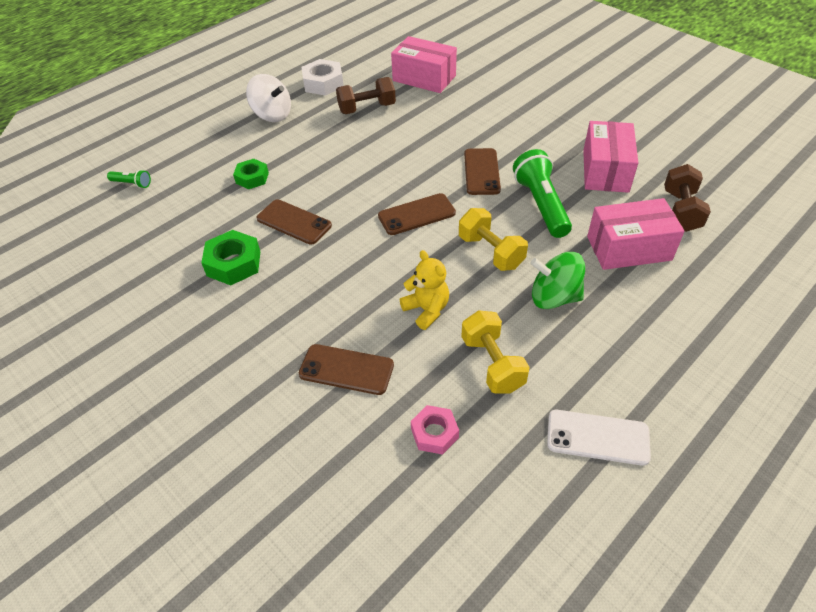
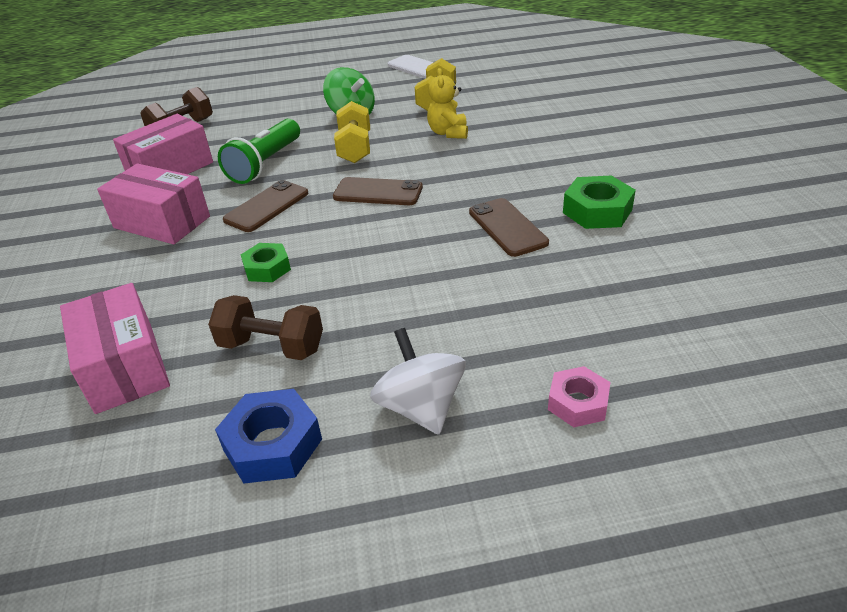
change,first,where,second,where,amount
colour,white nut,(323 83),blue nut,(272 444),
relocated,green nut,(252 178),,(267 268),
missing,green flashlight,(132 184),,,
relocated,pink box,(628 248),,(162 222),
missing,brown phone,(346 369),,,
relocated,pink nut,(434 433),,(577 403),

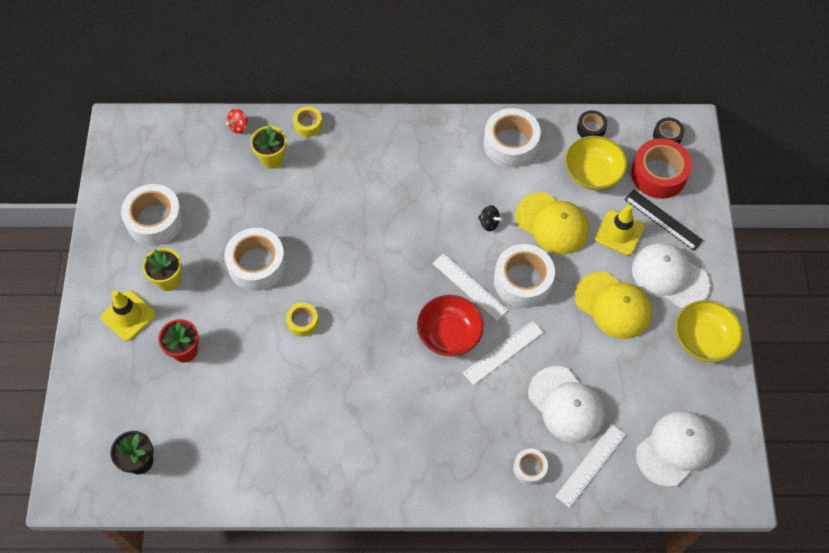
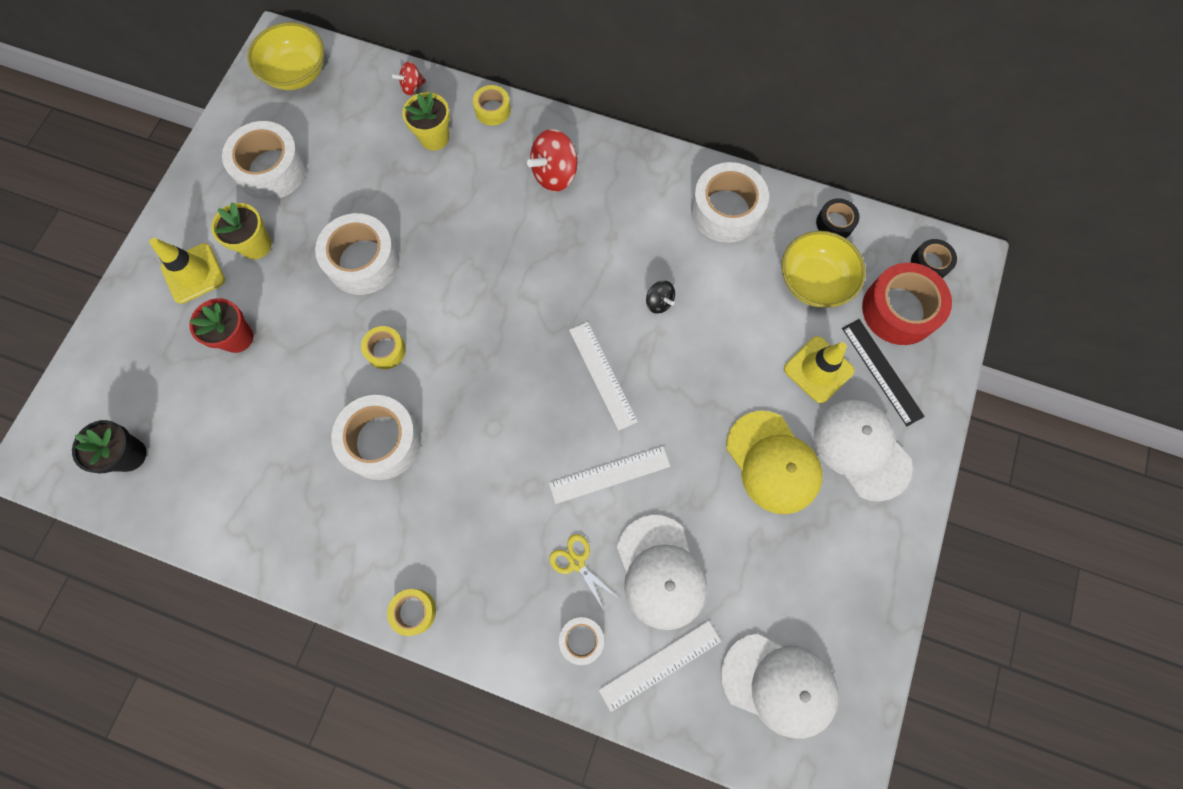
change,first,where,second,where,amount
missing,yellow cap,(552 223),,,
relocated,white tape,(523 281),,(382 441),
missing,red bowl,(449 334),,,
relocated,yellow bowl,(703 340),,(297 73),
spun,white cap,(675 448),,(779 684),45 degrees clockwise
appeared,,,red spinning top,(555 174),
appeared,,,yellow scissors,(576 562),
appeared,,,yellow tape,(414 611),

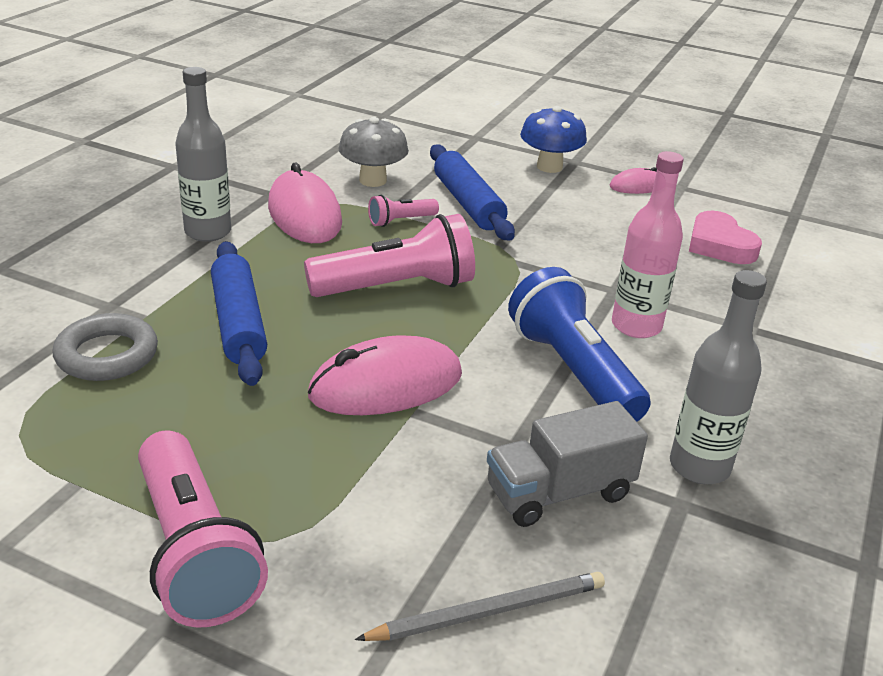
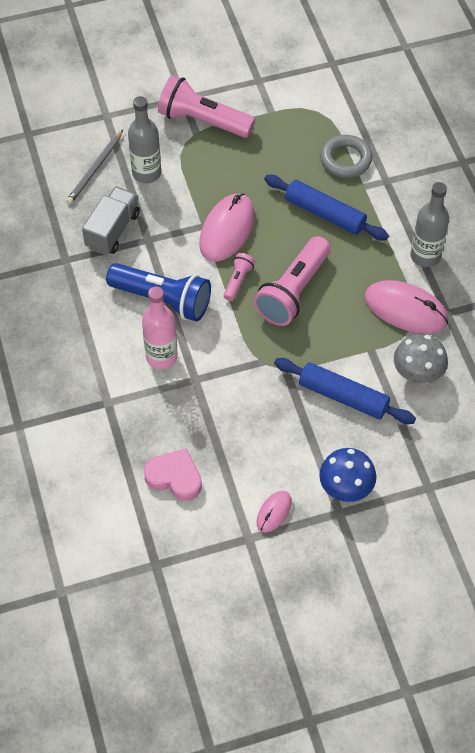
change,first,where,second,where,amount
relocated,pink flashlight,(401 221),,(238 281),
relocated,grey bottle,(699 466),,(146 173),

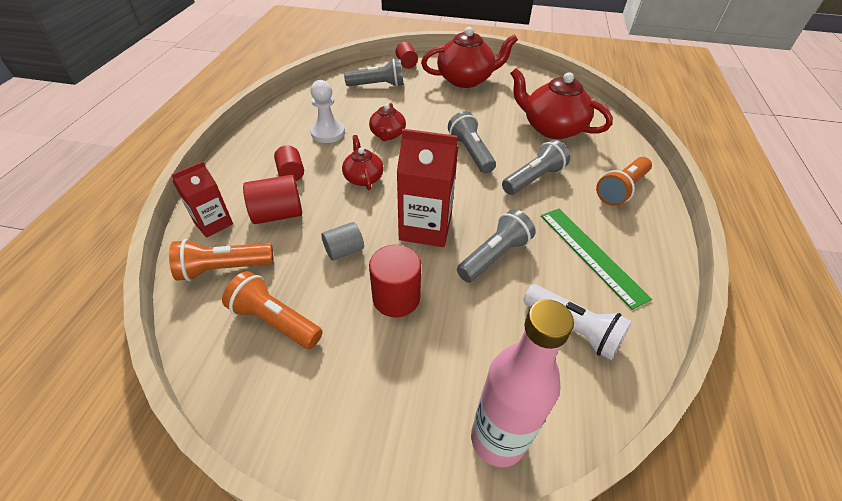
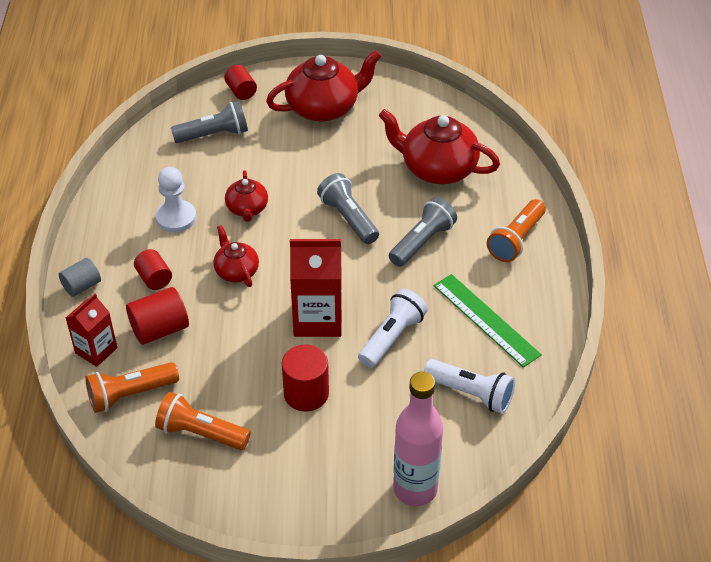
change,first,where,second,where,amount
colour,grey flashlight,(494 256),white flashlight,(392 337),
relocated,grey cylinder,(344 250),,(82 286),

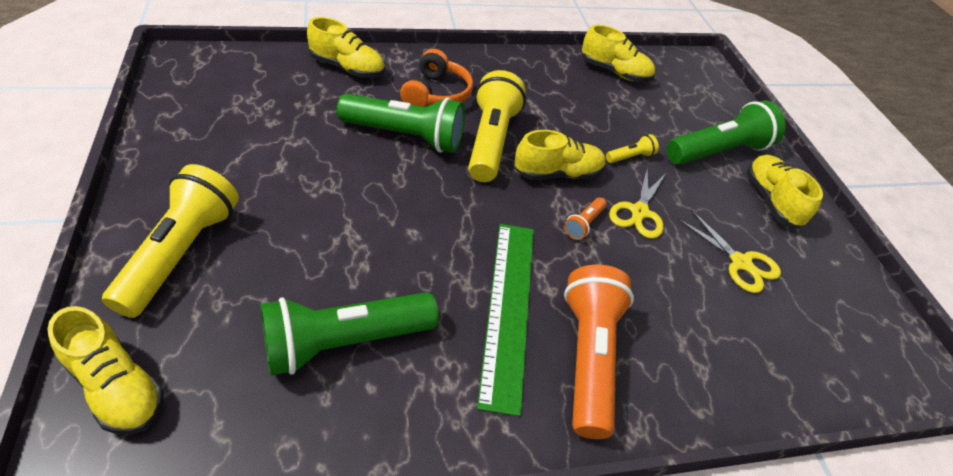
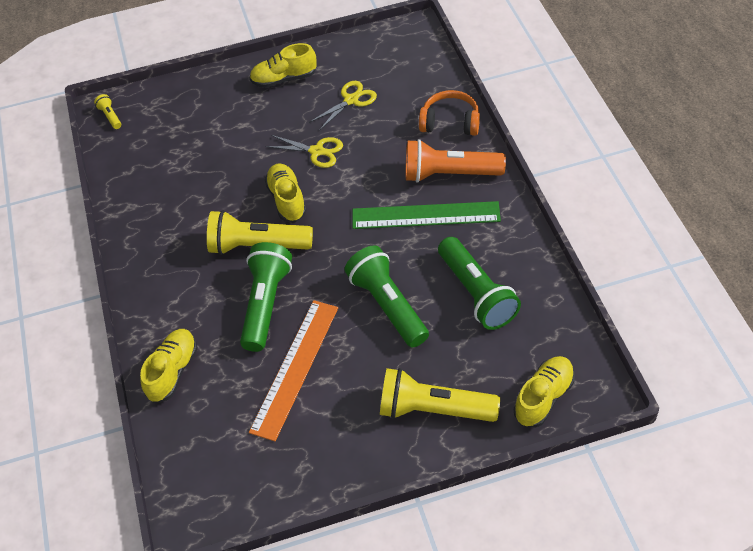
change,first,where,second,where,amount
missing,yellow shoe,(614 72),,,
relocated,orange headphones,(436 94),,(450 122),
relocated,green flashlight,(718 151),,(387 305),
relocated,yellow flashlight,(630 157),,(110 116),
missing,orange flashlight,(583 224),,,
appeared,,,orange ruler,(295 368),

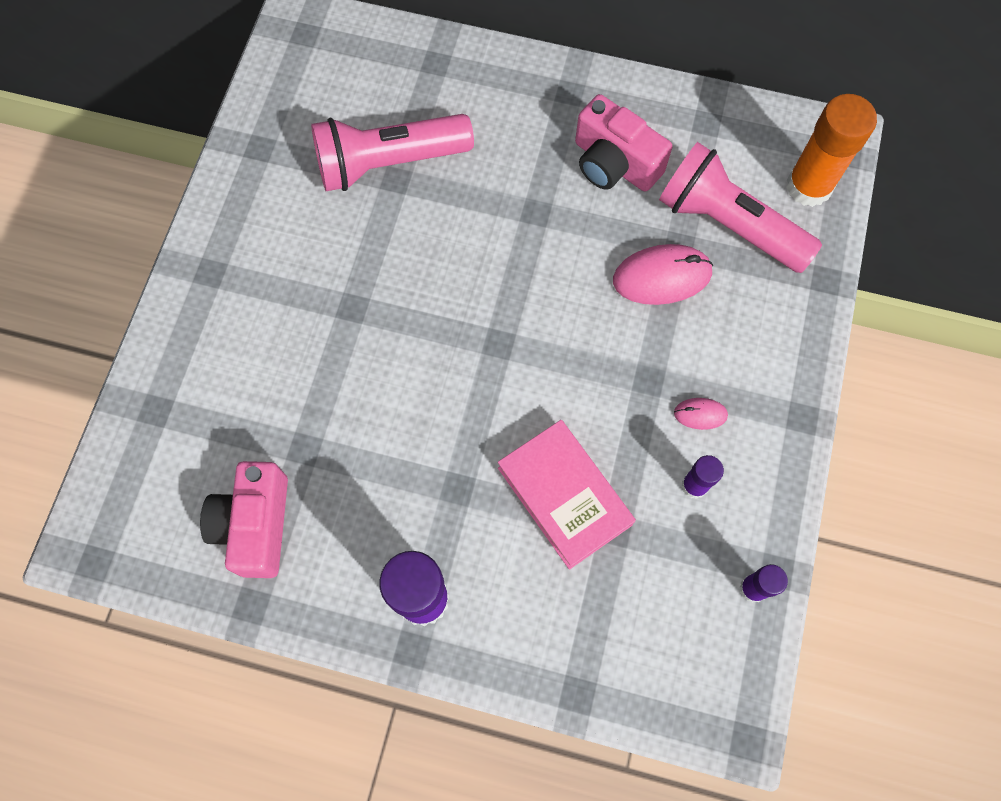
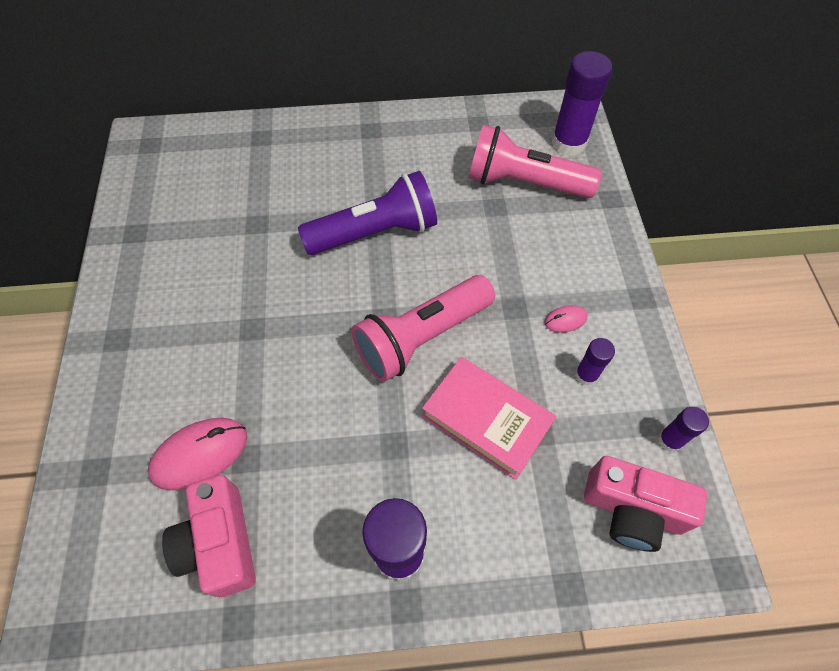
change,first,where,second,where,amount
relocated,pink camera,(614 163),,(632 510),
colour,orange glue stick,(809 186),purple glue stick,(568 143),
relocated,pink flashlight,(389 163),,(422 337),
relocated,pink mouse,(662 277),,(200 454),
appeared,,,purple flashlight,(375 232),

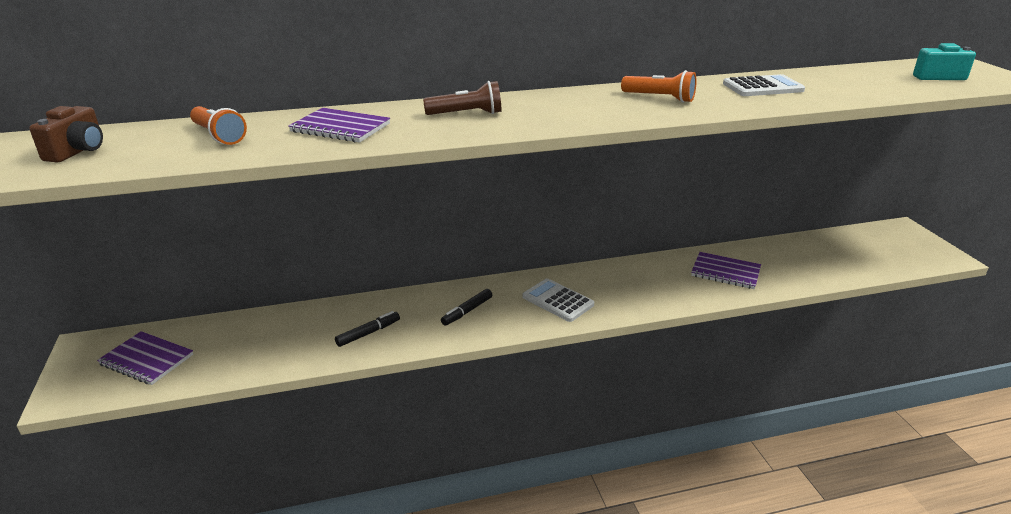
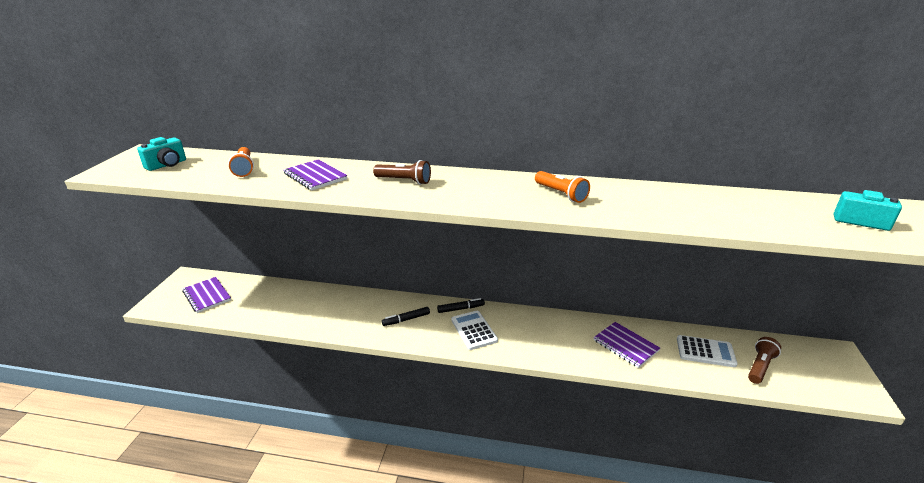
change,first,where,second,where,amount
relocated,white calculator,(762 87),,(705 351),
colour,brown camera,(78 151),turquoise camera,(167 165),
relocated,black marker,(368 333),,(460 309),
appeared,,,brown flashlight,(760 366),

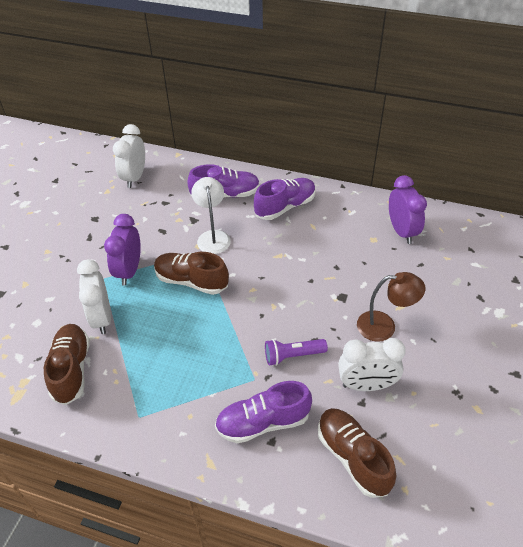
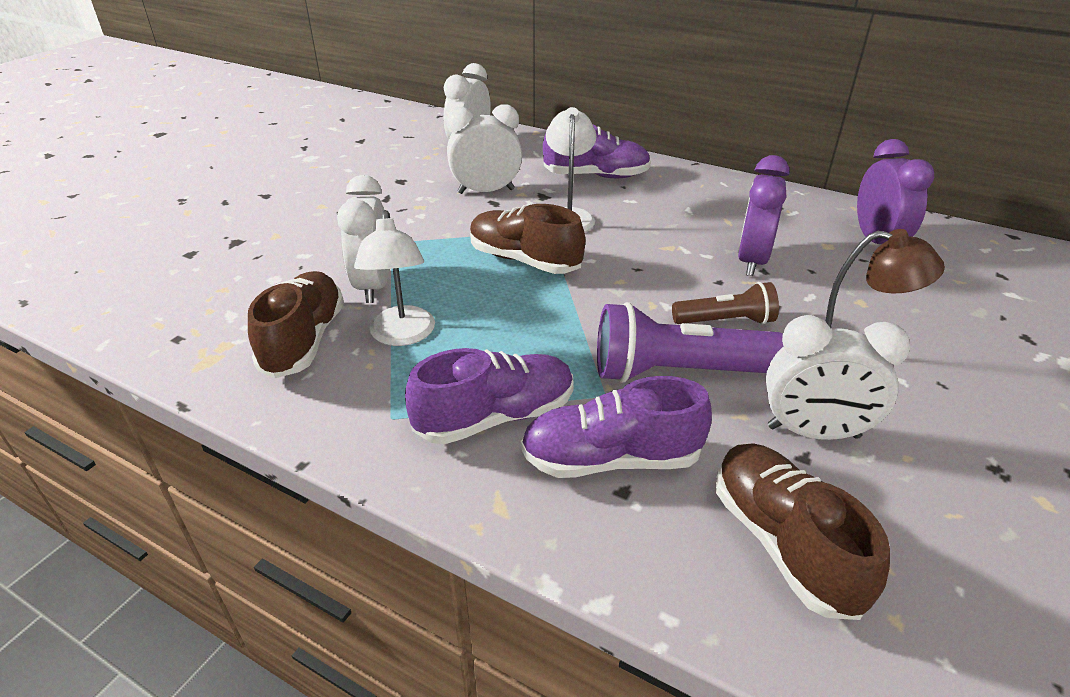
change,first,where,second,where,amount
relocated,purple shoe,(285 207),,(495 417),
relocated,purple clock,(129 271),,(751 261),
size,purple flashlight,(292 356),,(678 372),x1.68
appeared,,,white clock,(486 191),
appeared,,,white lamp,(402 335),
appeared,,,brown flashlight,(726 321),

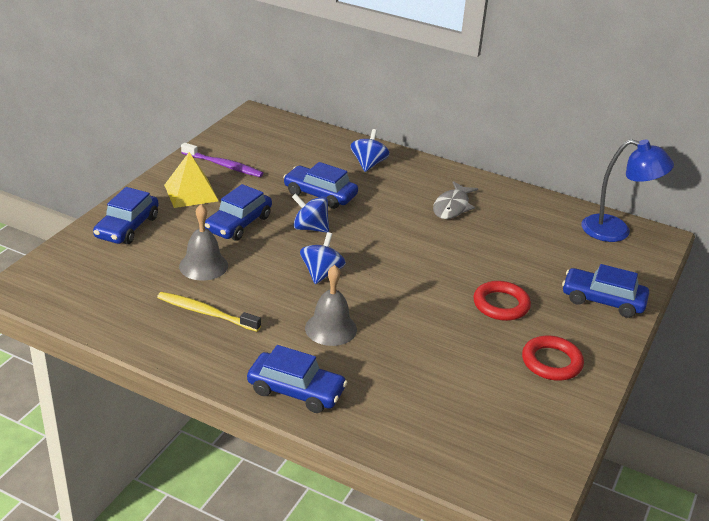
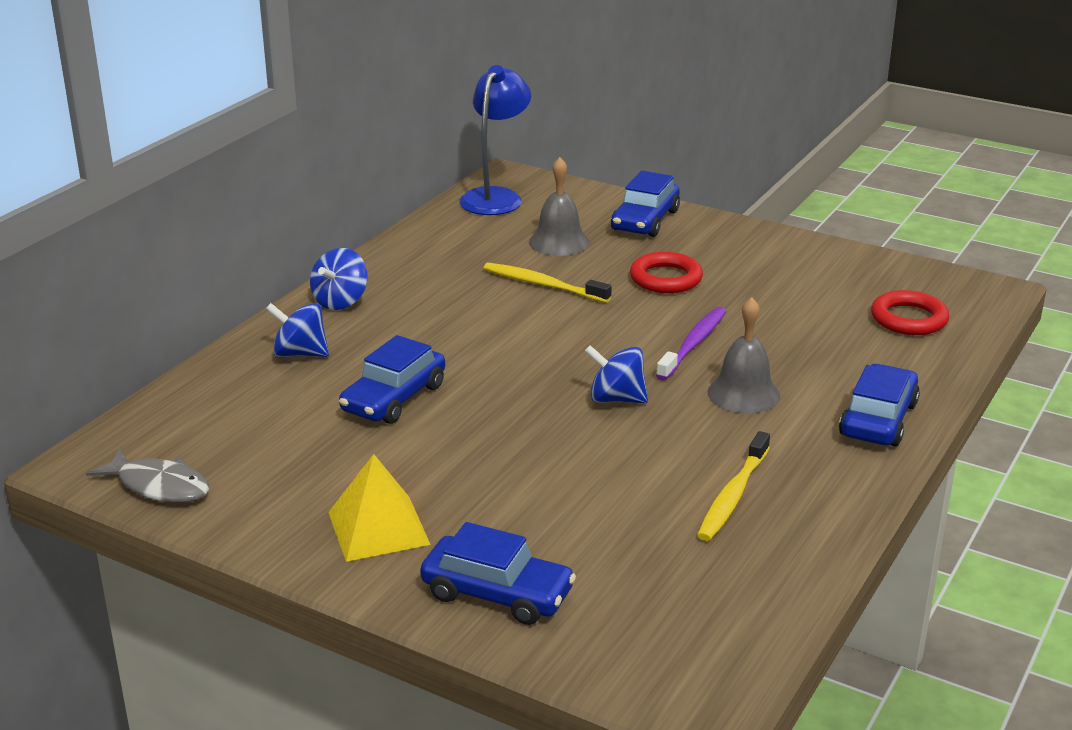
change,first,where,second,where,amount
relocated,purple toothbrush,(223 165),,(693 344),
relocated,grey fish,(452 207),,(159 486),
missing,blue car,(238 224),,,
relocated,blue spinning top,(310 228),,(340 301),
relocated,grey bell,(203 265),,(559 242),
relocated,red ring,(551 362),,(909 319),
appeared,,,yellow toothbrush,(543 285),

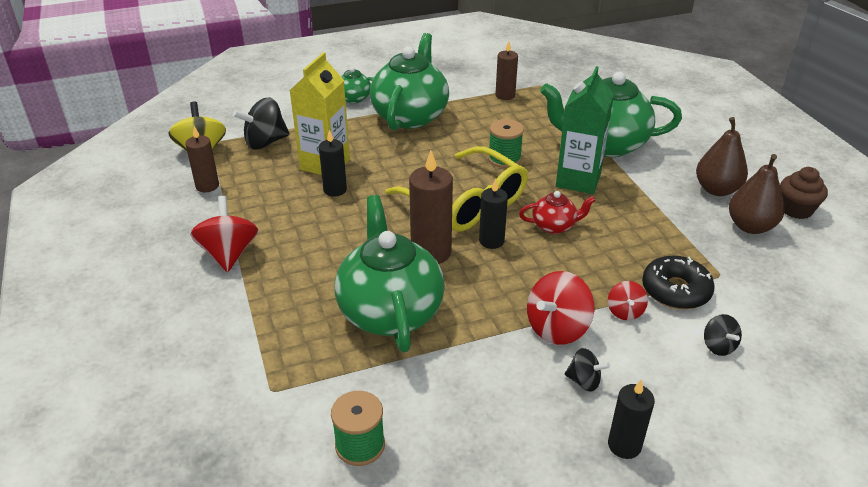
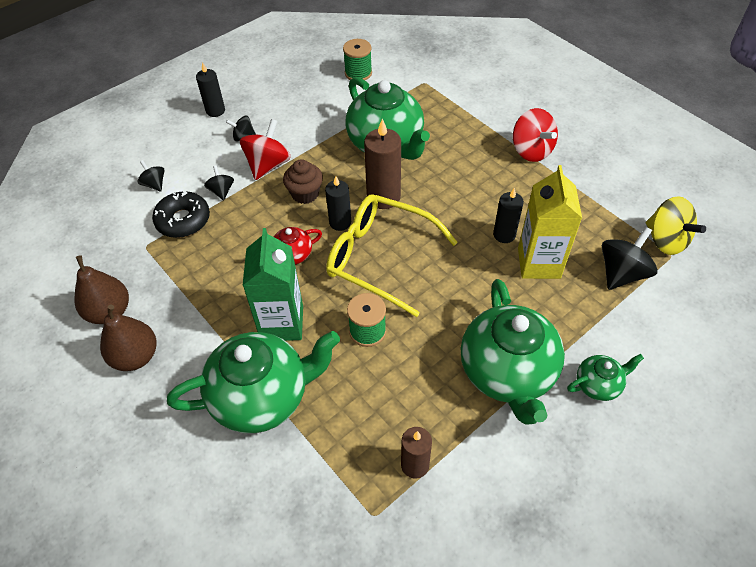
change,first,where,second,where,amount
missing,brown candle,(207 186),,,
relocated,brown cupcake,(796 209),,(305 194),
colour,red spinning top,(625 311),black spinning top,(221 191),

